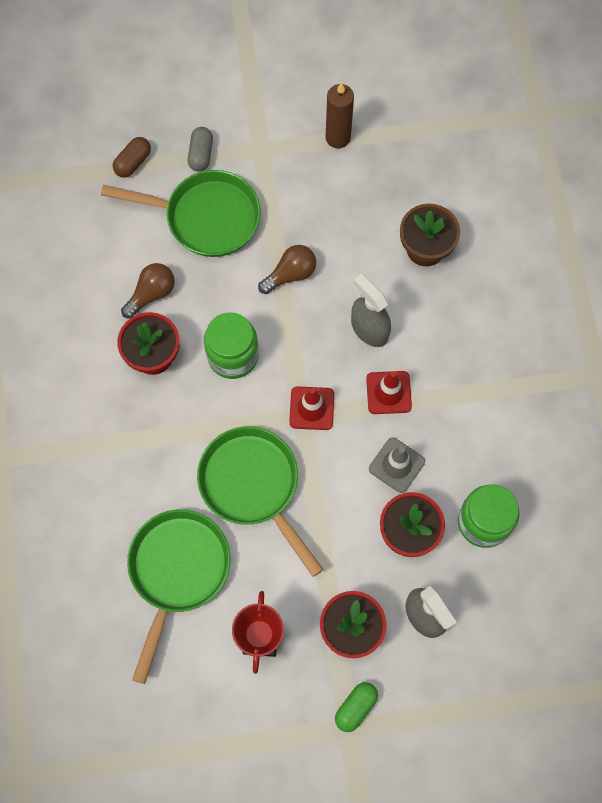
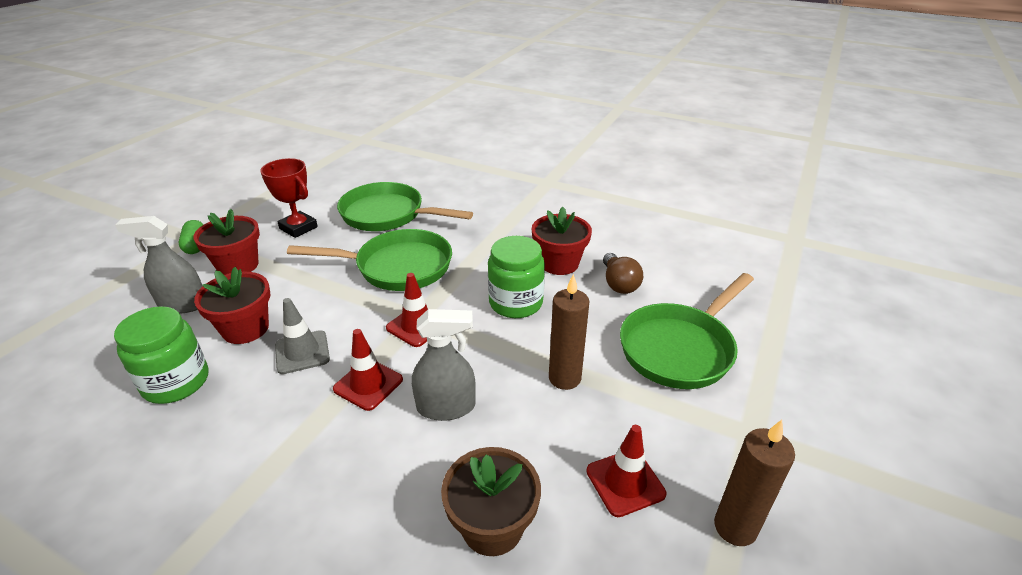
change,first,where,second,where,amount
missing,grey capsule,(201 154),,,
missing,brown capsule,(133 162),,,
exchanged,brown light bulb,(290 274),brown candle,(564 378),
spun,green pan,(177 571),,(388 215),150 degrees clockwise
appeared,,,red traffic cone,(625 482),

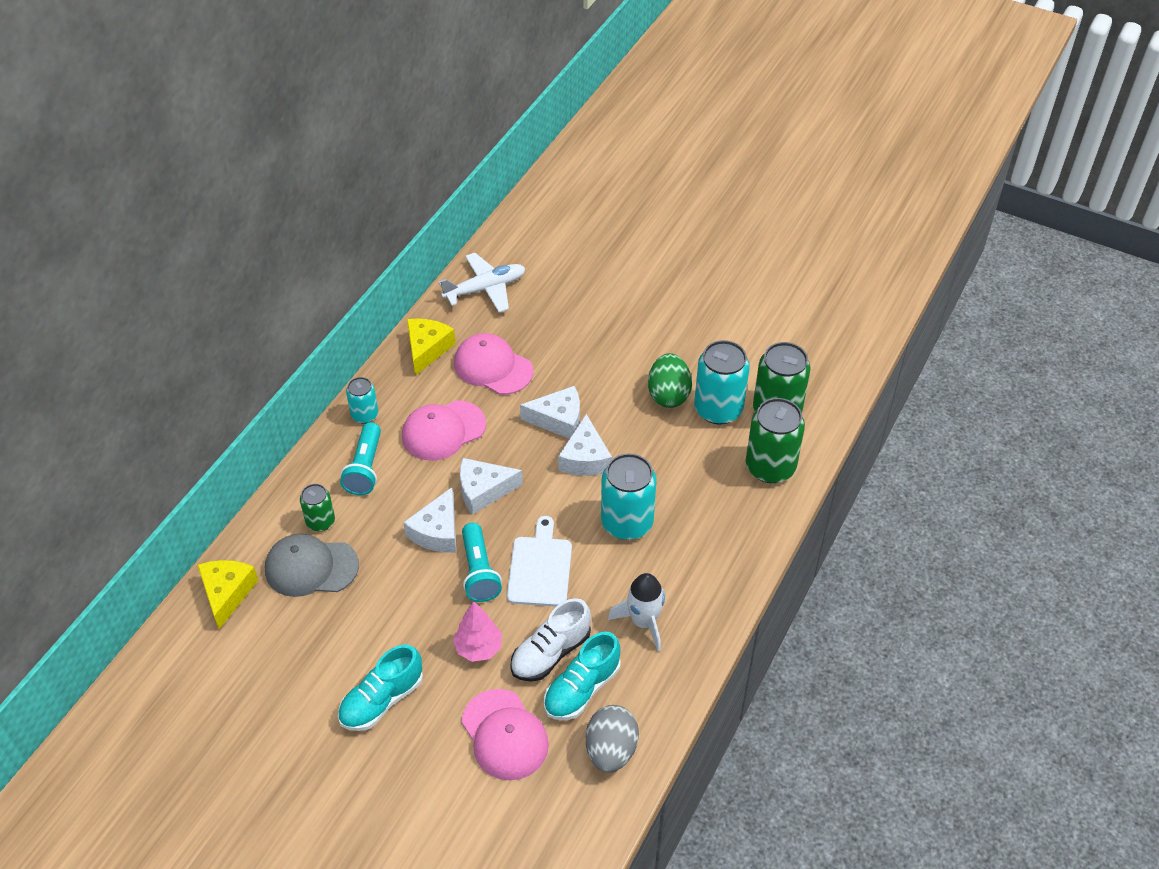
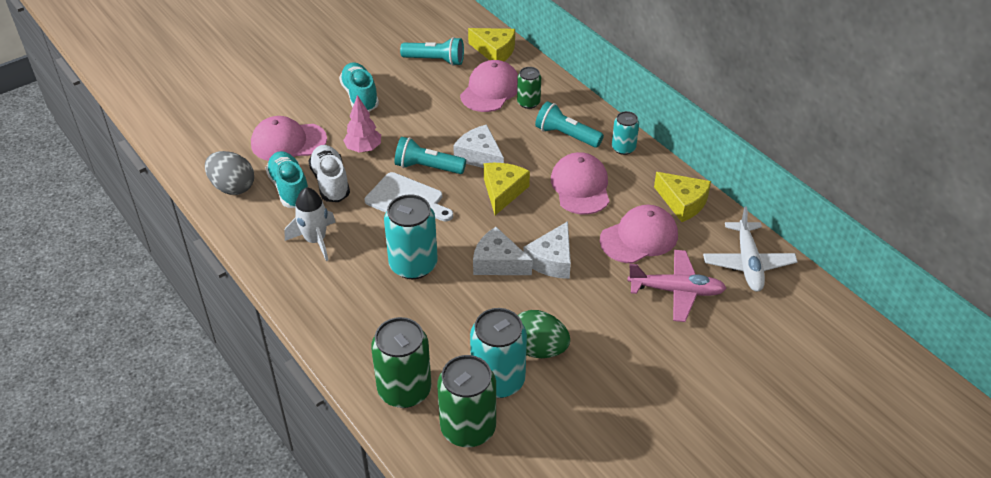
change,first,where,second,where,amount
colour,white cheese,(483 490),yellow cheese,(503 191),
colour,grey cap,(311 567),pink cap,(490 90),
appeared,,,turquoise flashlight,(435 60),
appeared,,,pink plane,(676 291),

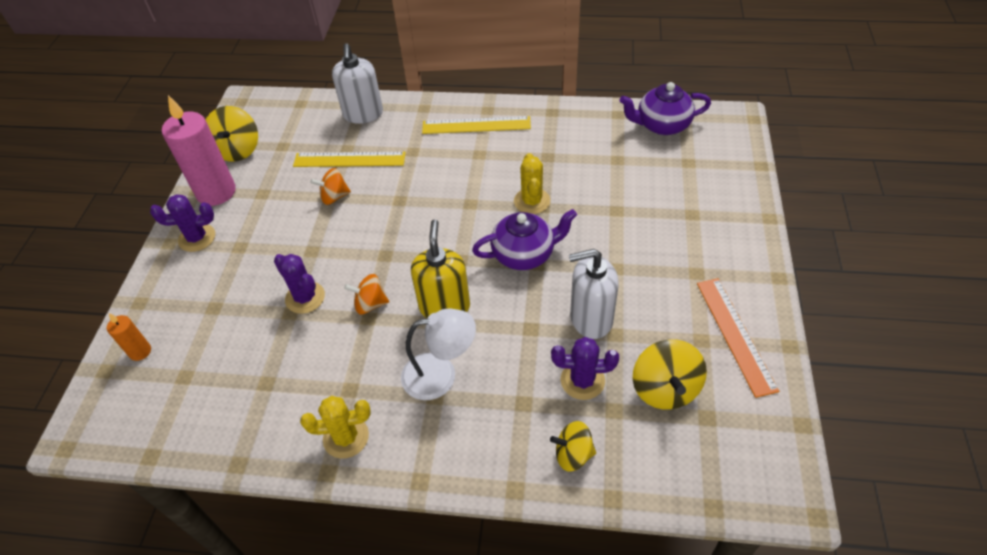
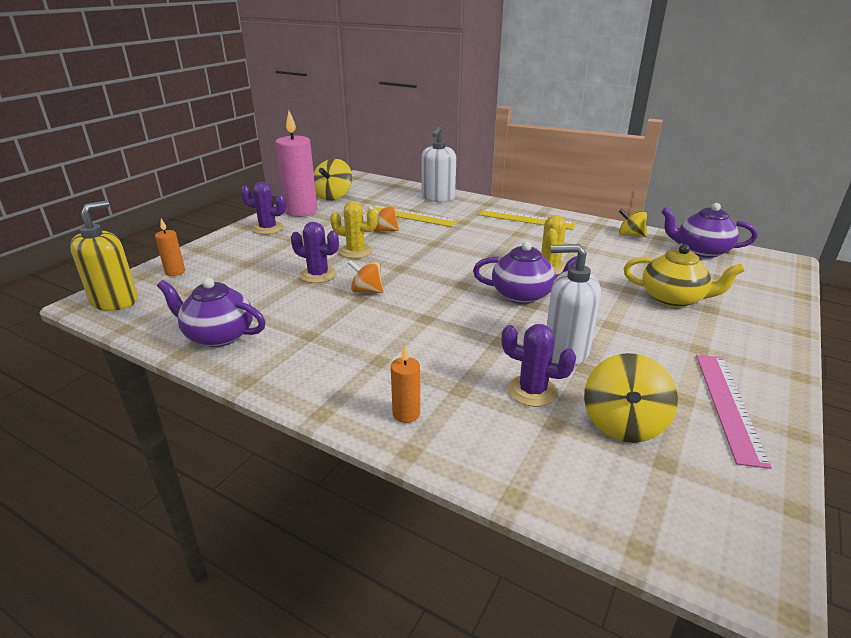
change,first,where,second,where,amount
relocated,yellow soap dispenser,(444 307),,(115 301),
spun,purple cactus,(305 297),,(318 275),45 degrees counterclockwise
colour,orange ruler,(735 334),pink ruler,(729 405),
missing,white lamp,(440 374),,,
relocated,yellow cactus,(346 437),,(356 251),
relocated,yellow spinning top,(573 454),,(630 235),
appeared,,,yellow teapot,(673 299),
appeared,,,purple teapot,(218 335),
appeared,,,orange candle,(406 414),

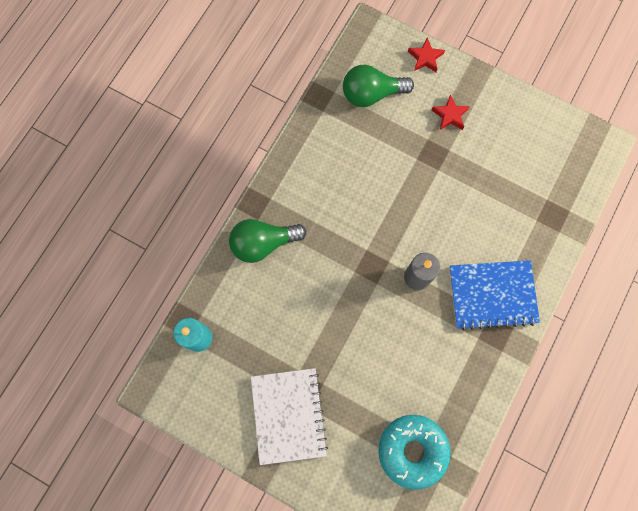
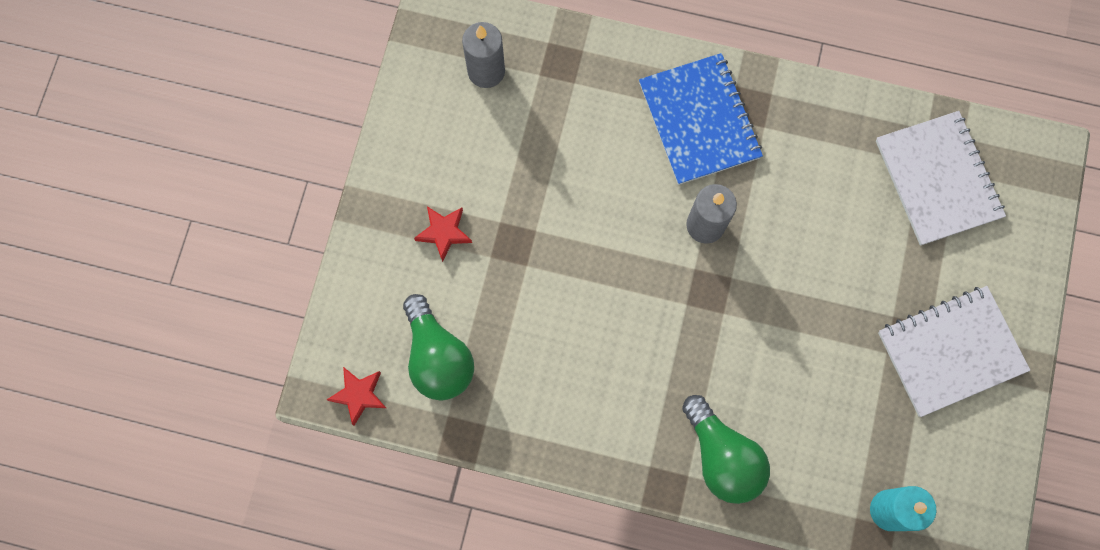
change,first,where,second,where,amount
relocated,red star,(425 58),,(359 395),
exchanged,turquoise donut,(412 450),white notebook,(937 179),
appeared,,,grey candle,(486 71),

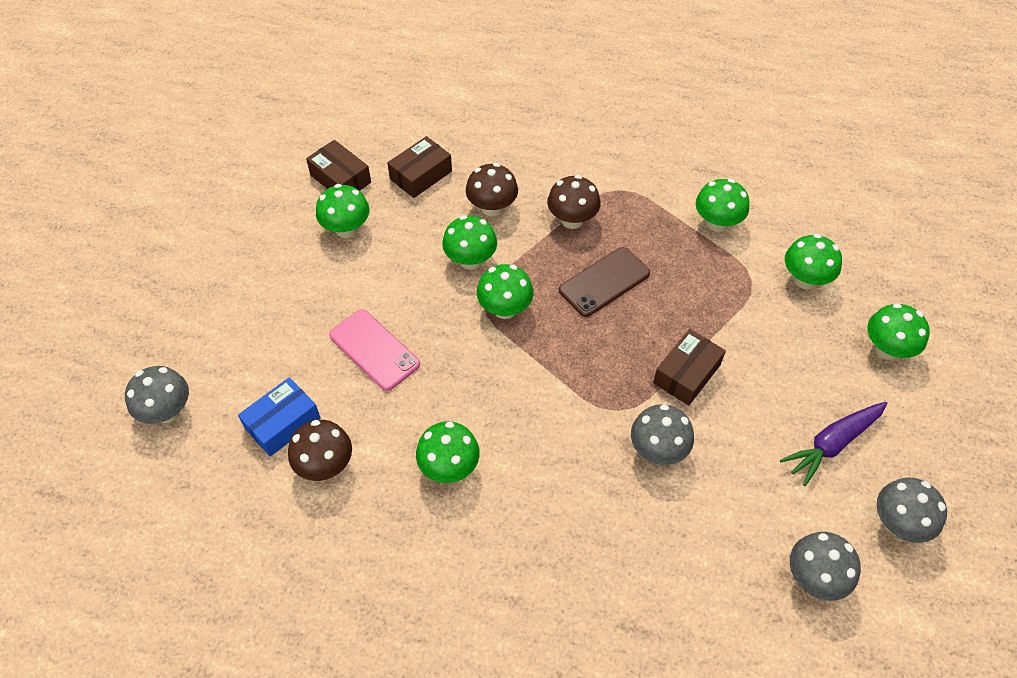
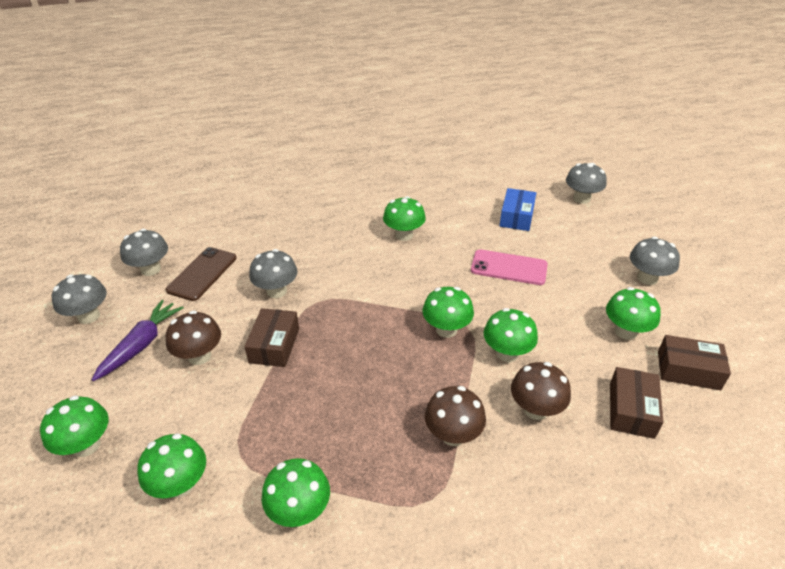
change,first,where,second,where,amount
relocated,brown phone,(604 282),,(202 274),
relocated,brown mushroom,(325 465),,(199 356),
appeared,,,grey mushroom,(647 278),

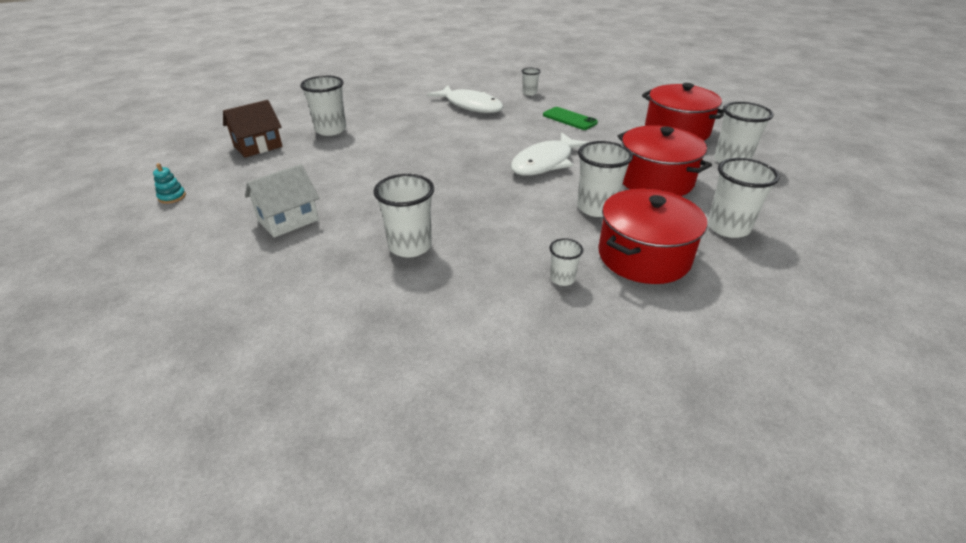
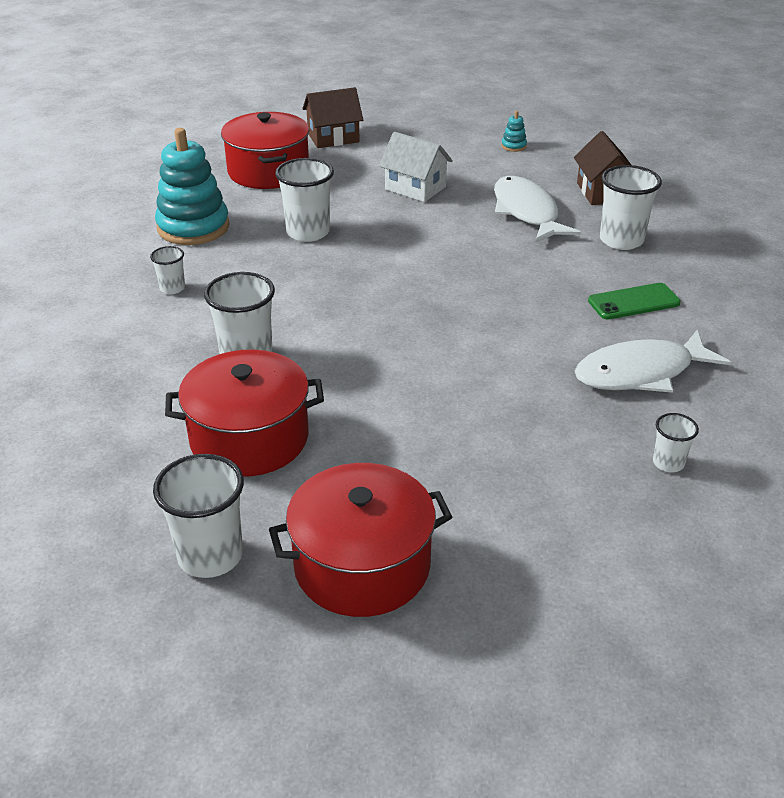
change,first,where,second,where,amount
relocated,green phone,(569 119),,(633 302),
relocated,white fish,(545 163),,(527 212),
missing,white cup,(728 227),,,
spun,white house,(288 220),,(415 188),45 degrees counterclockwise
relocated,red pot,(643 256),,(268 171),
appeared,,,brown house,(333 138),
appeared,,,turquoise stacking toy,(193 227),

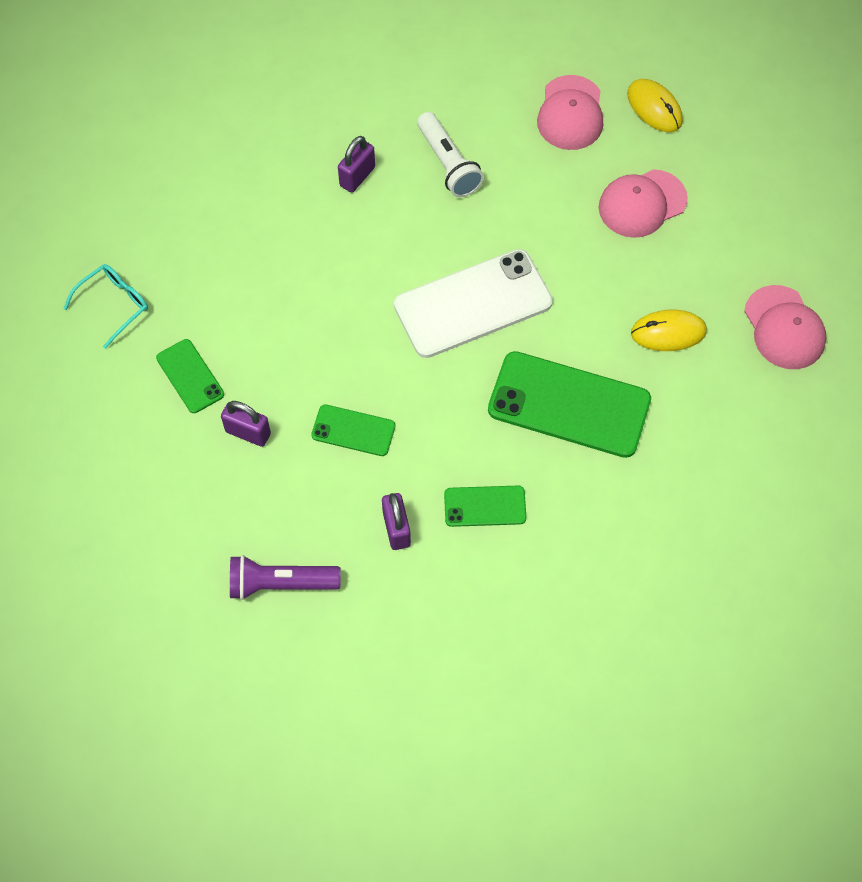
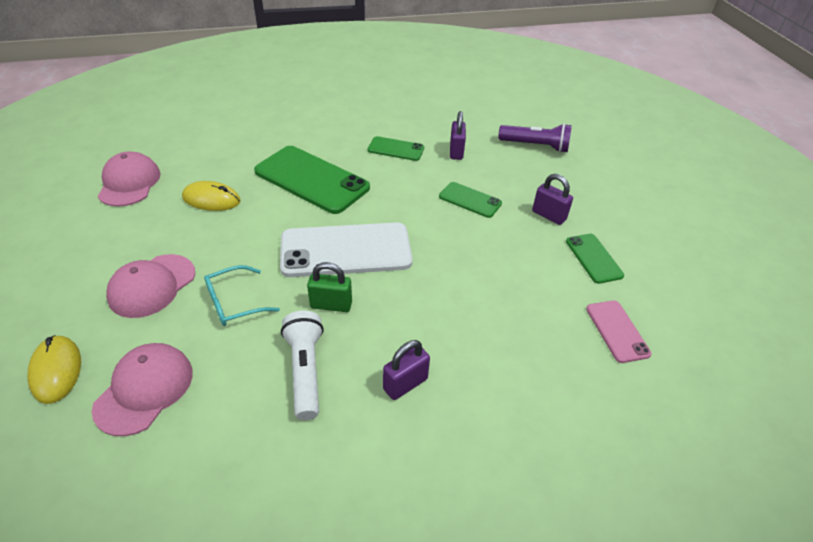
change,first,where,second,where,amount
spun,pink cap,(642 204),,(152 285),135 degrees clockwise
relocated,turquoise glasses,(113 305),,(235 302),
appeared,,,green padlock,(331 305),
appeared,,,pink phone,(617 331),

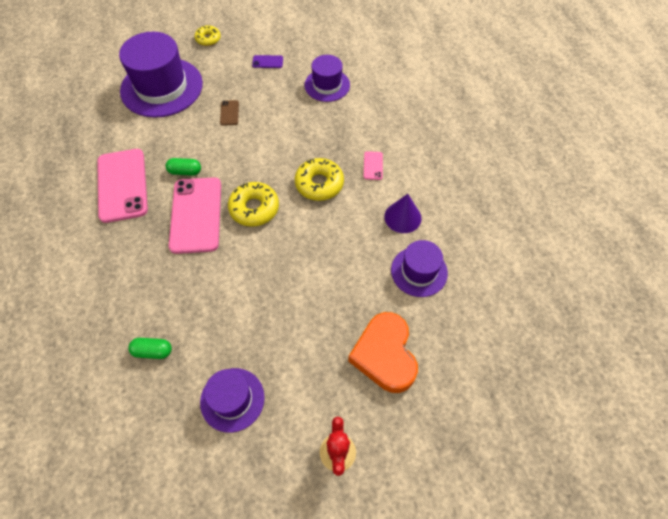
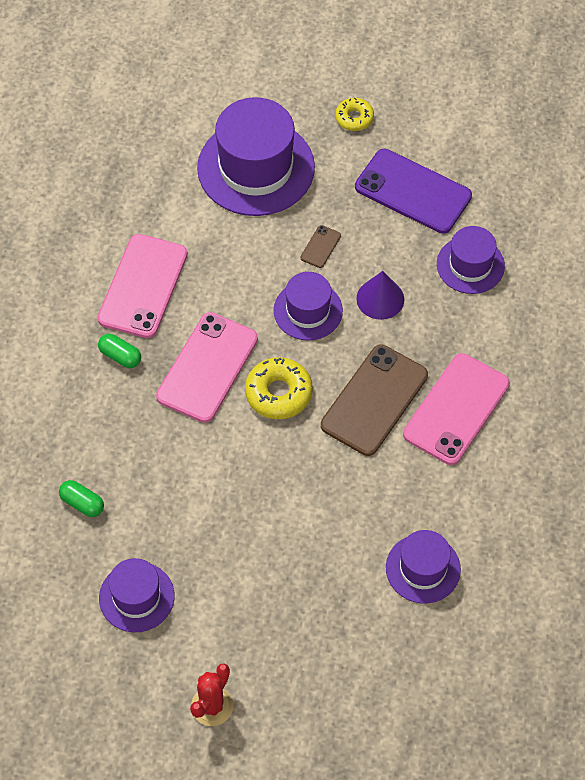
change,first,where,second,where,amount
size,purple phone,(267 62),,(413 191),x2.39
size,pink phone,(373 166),,(456 409),x2.39
relocated,green capsule,(185 171),,(120 356),
exchanged,yellow donut,(319 184),brown phone,(374 400),
relocated,purple cone,(402 217),,(380 299),
missing,orange heart,(385 355),,,
appeared,,,purple hat,(308 311),

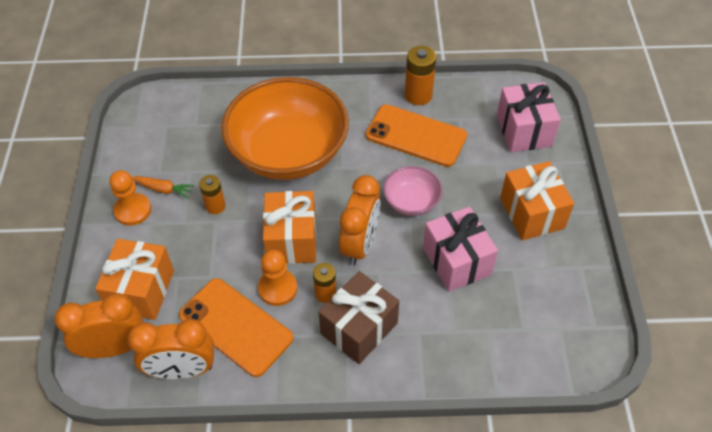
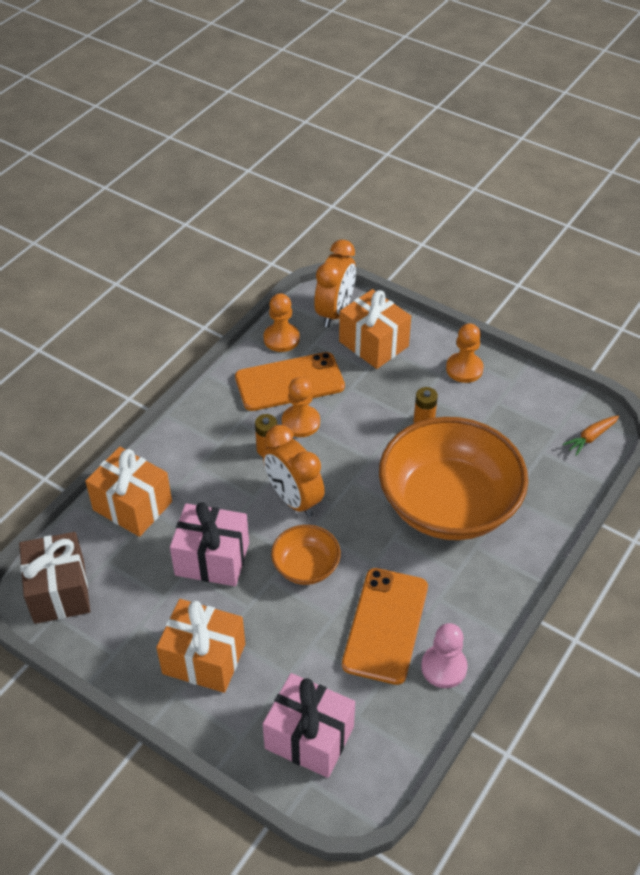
change,first,where,second,where,amount
exchanged,orange battery,(418 95),pink pawn,(444 667),
spun,orange phone,(416 136),,(385 625),45 degrees counterclockwise
colour,pink bowl,(411 201),orange bowl,(306 566),
relocated,orange carrot,(164 189),,(590 437),
relocated,orange gift,(291 240),,(132 506),
relocated,brown gift,(359 328),,(59 591),
exchanged,orange clock,(182 370),orange pawn,(281 339),

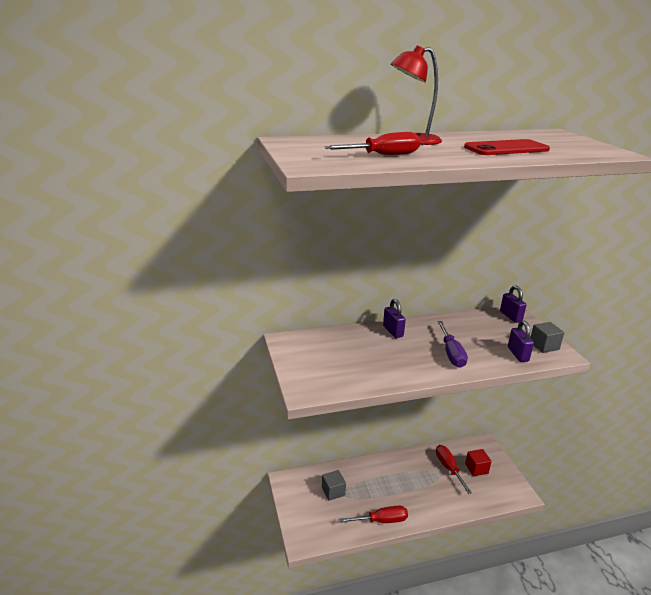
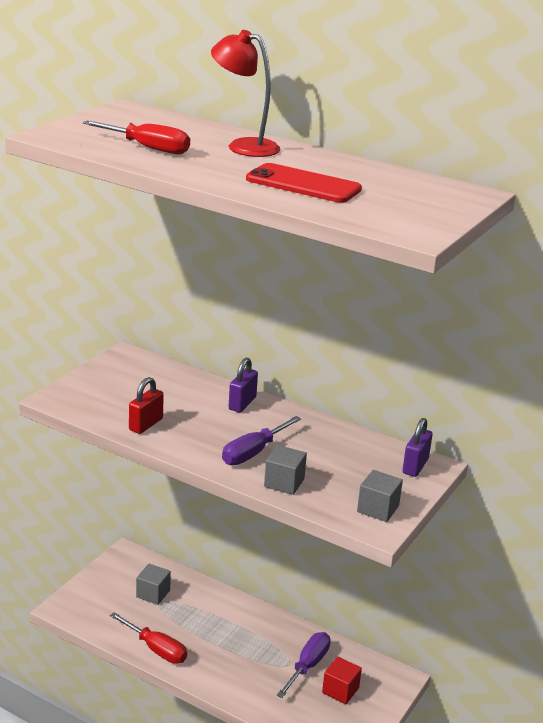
change,first,where,second,where,amount
missing,purple padlock,(518 354),,,
colour,red screwdriver,(449 468),purple screwdriver,(308 666),
appeared,,,red padlock,(146 424),
appeared,,,grey cube,(284 483),

